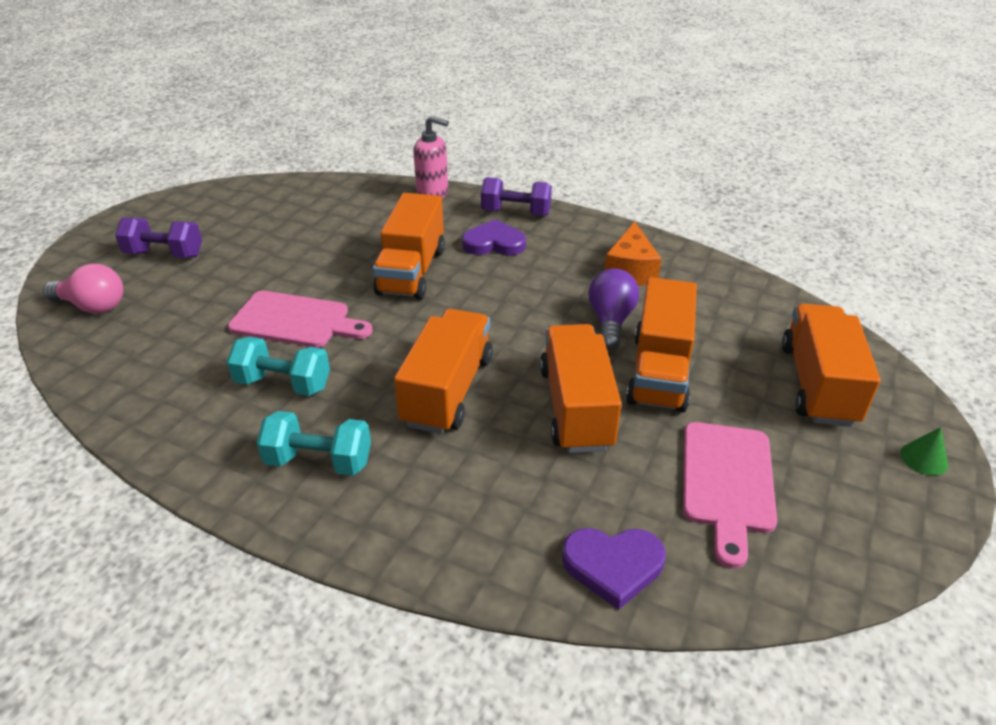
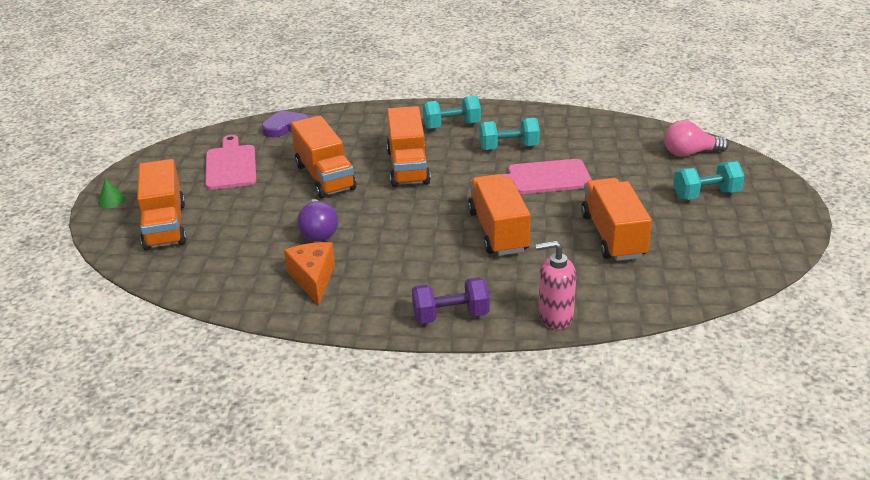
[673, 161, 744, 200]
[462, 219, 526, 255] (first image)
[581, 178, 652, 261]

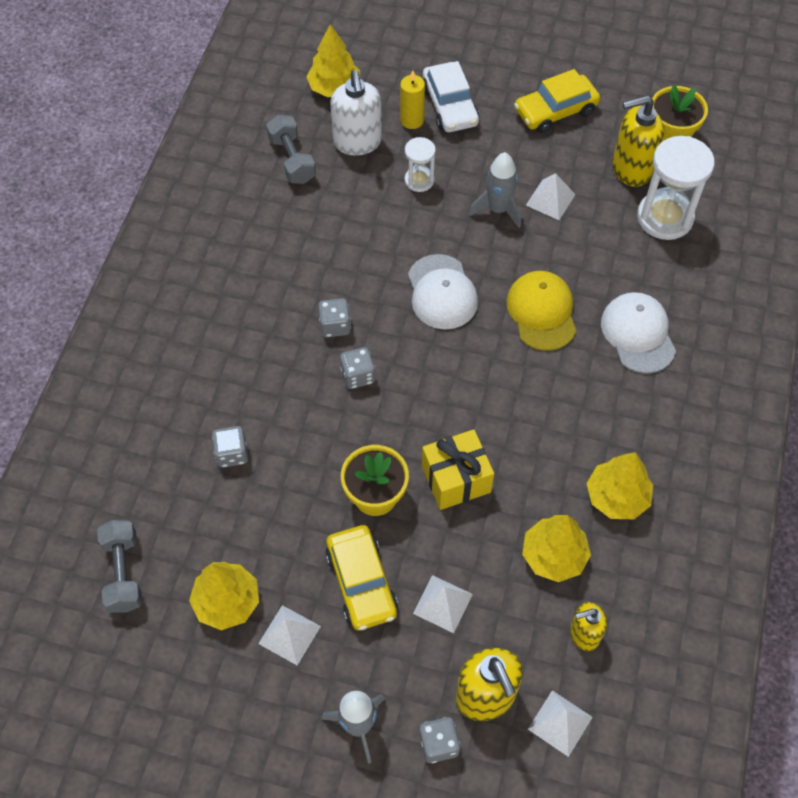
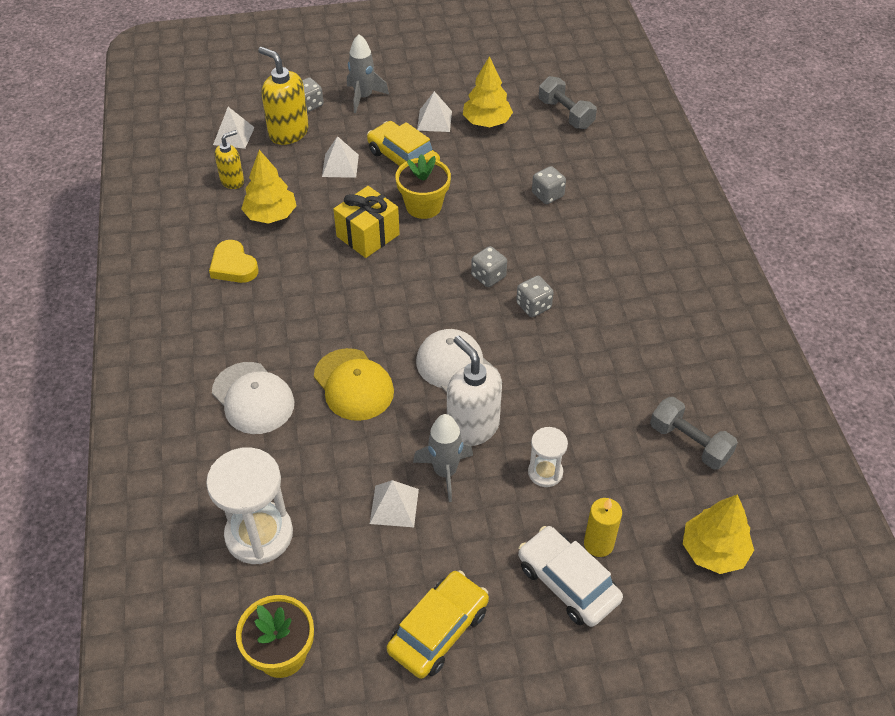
[447, 335, 502, 446]
[612, 96, 664, 187] (first image)
[209, 240, 259, 283]

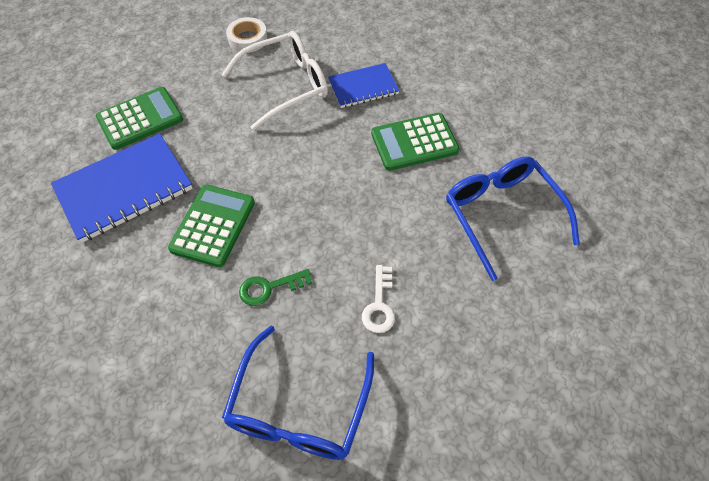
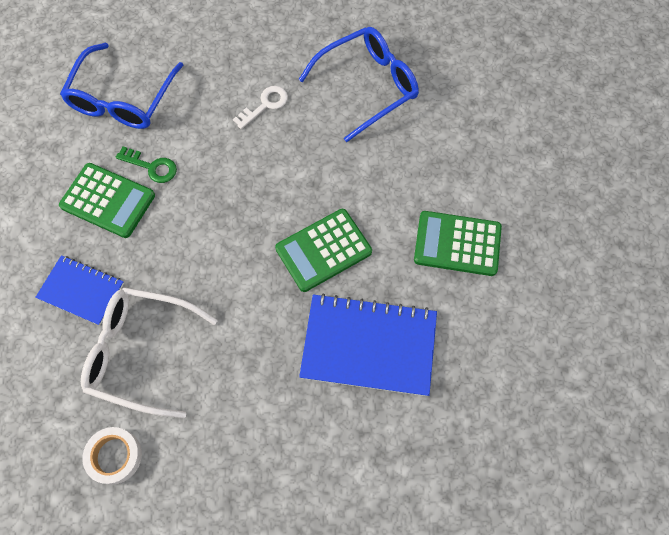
[414, 211, 502, 276]
[116, 147, 177, 183]

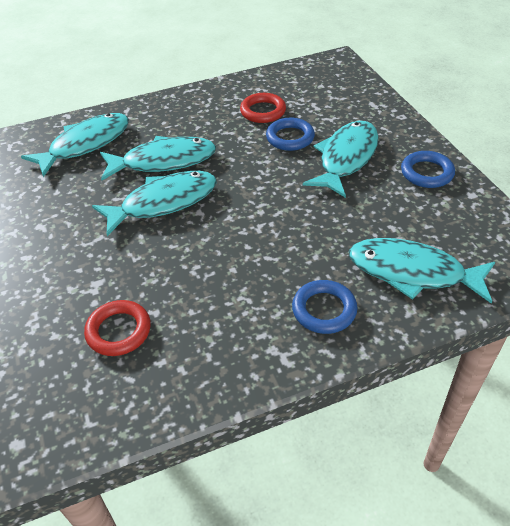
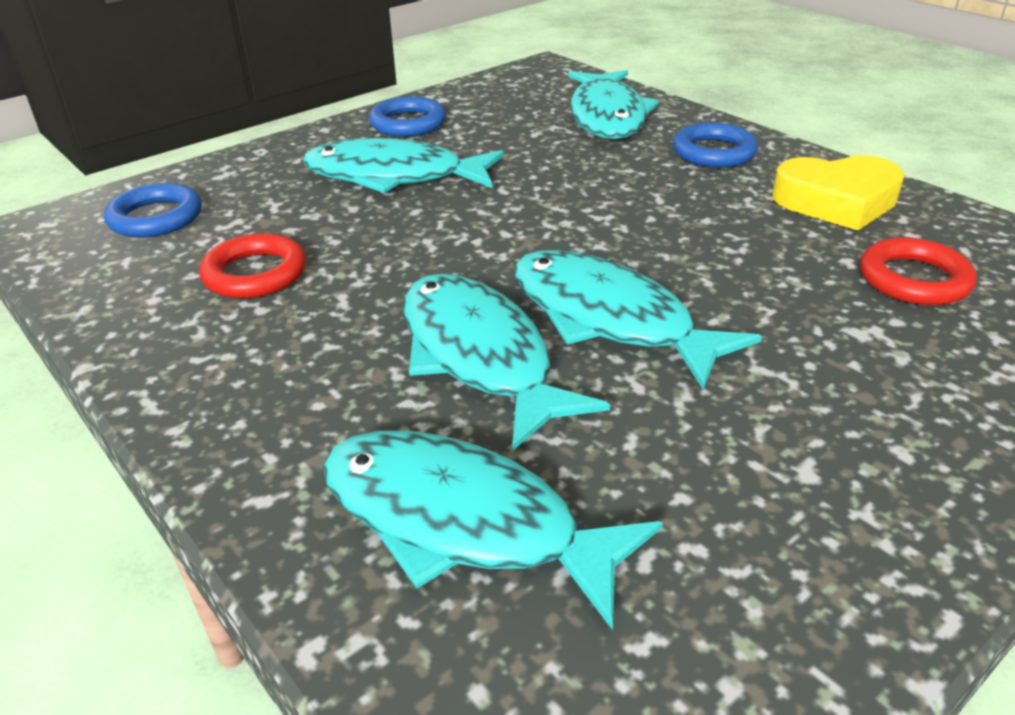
[104, 183, 202, 238]
[772, 155, 905, 231]

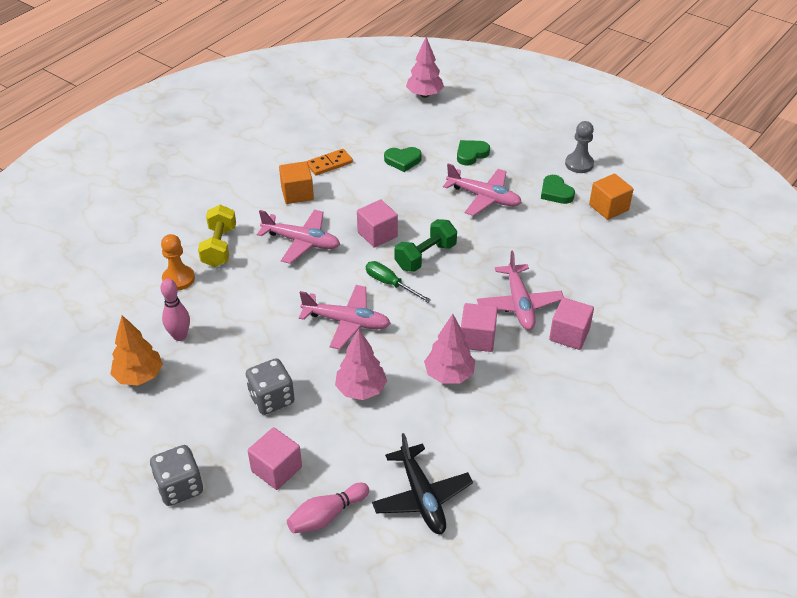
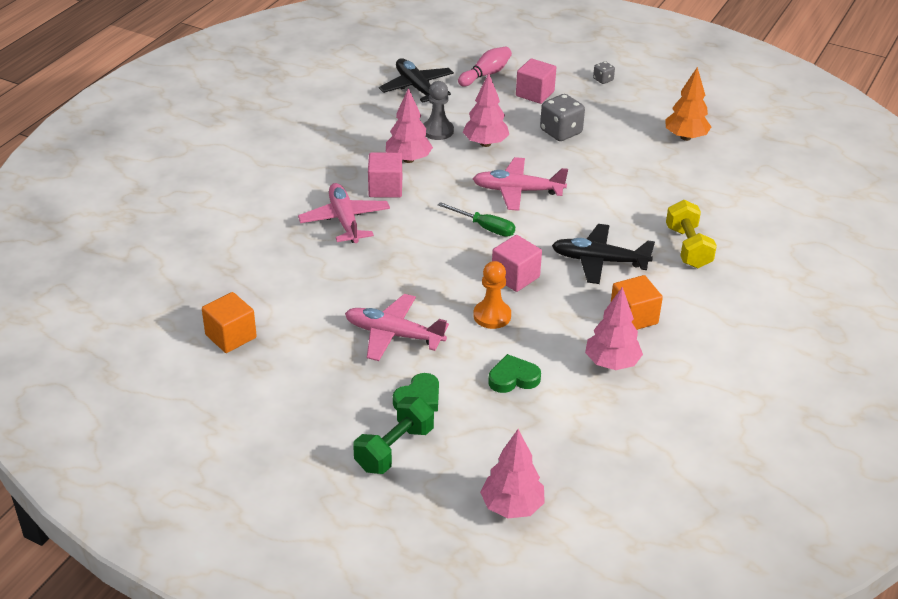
[423, 81, 454, 140]
[585, 287, 643, 370]
[541, 175, 575, 204] (first image)
[552, 224, 655, 284]
[353, 397, 434, 474]
[473, 261, 511, 329]
[161, 279, 190, 341] (first image)
[549, 298, 594, 350] (first image)
[593, 61, 615, 84]

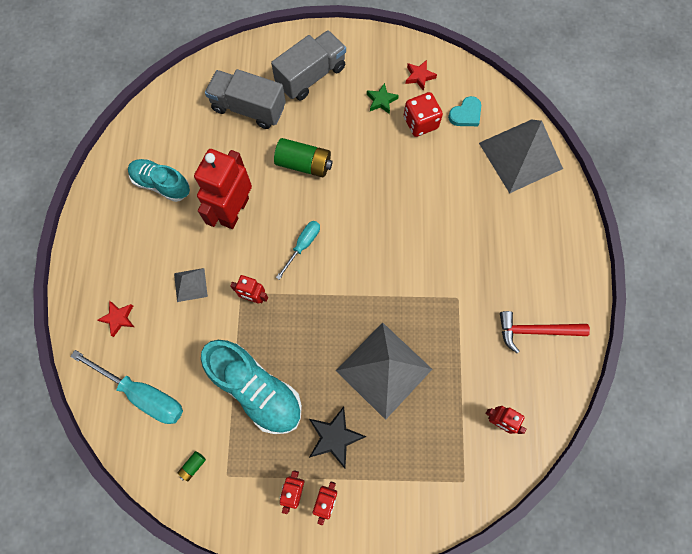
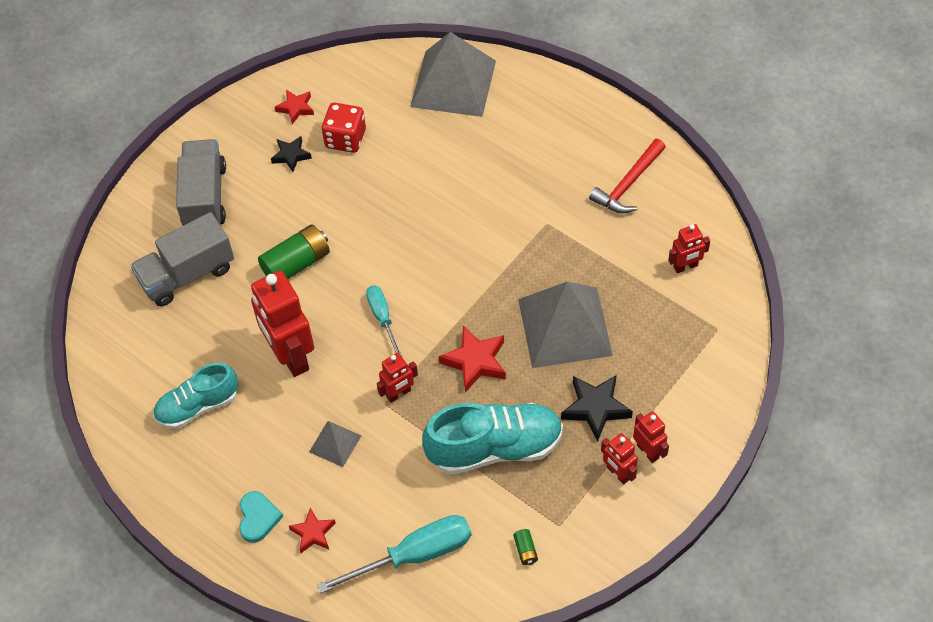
[271, 136, 312, 172]
[239, 491, 283, 543]
[439, 326, 506, 393]

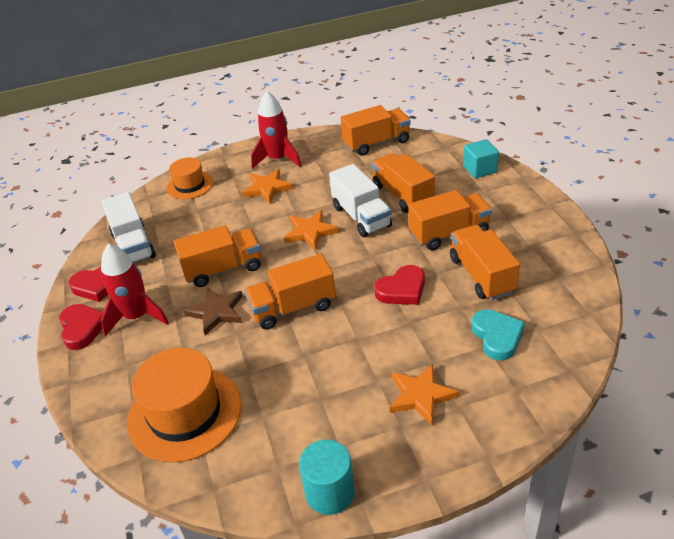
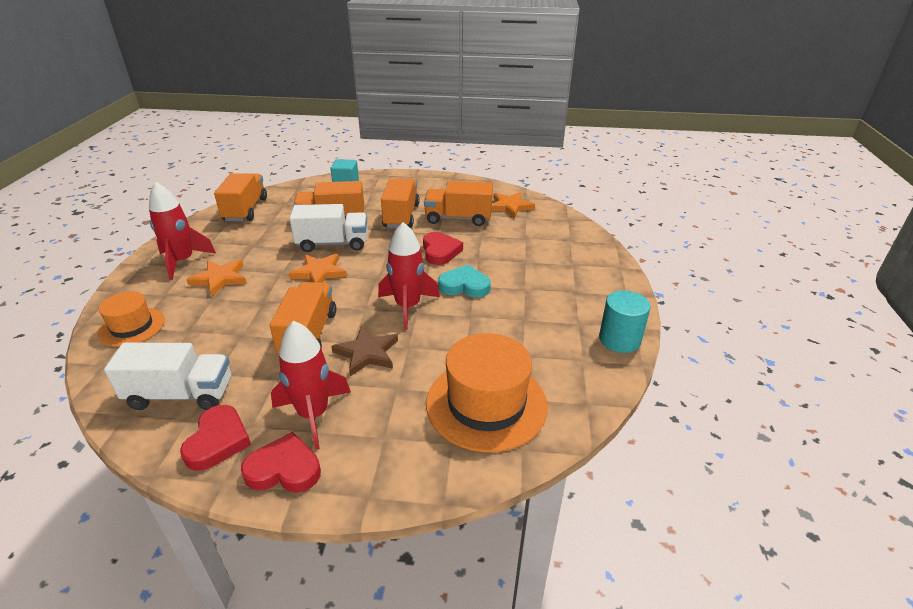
[378, 222, 440, 330]
[438, 264, 491, 298]
[492, 192, 535, 218]

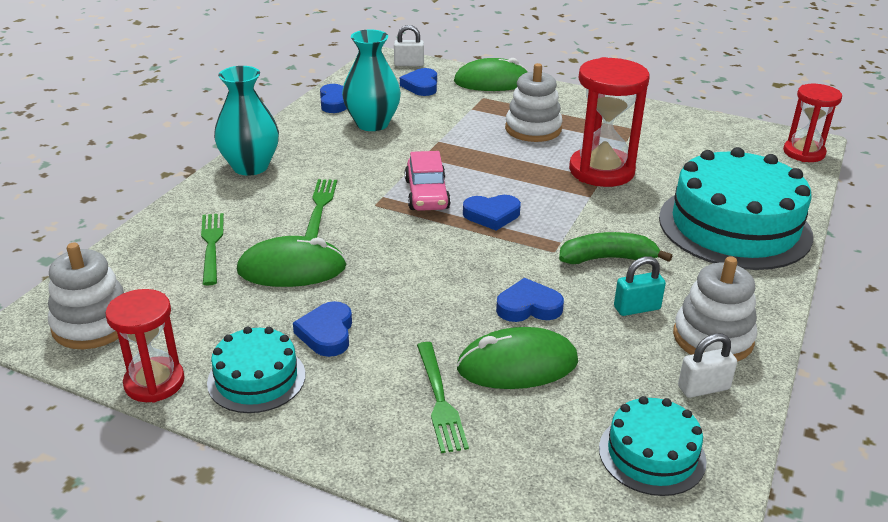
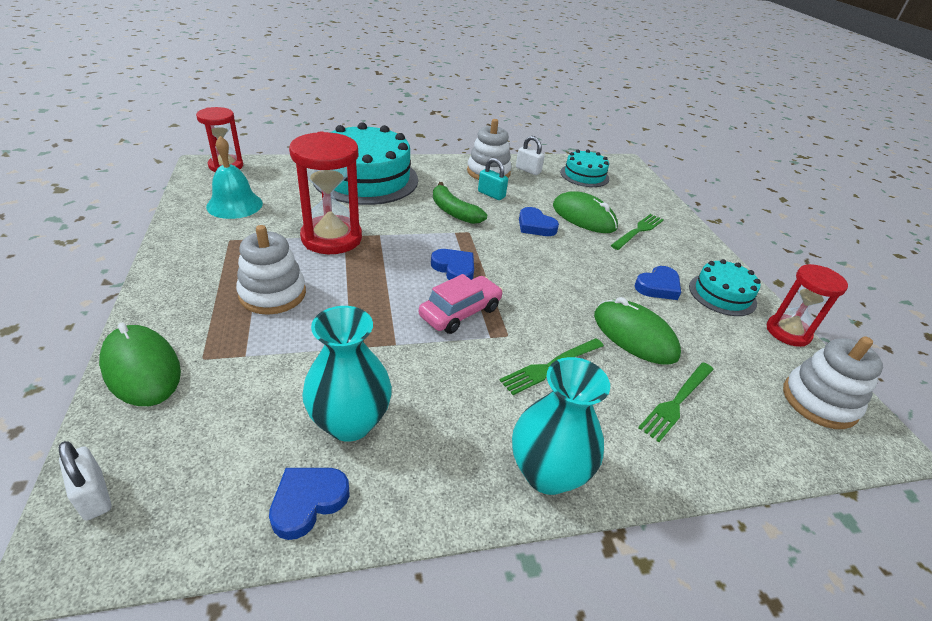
[400, 68, 437, 96] (first image)
[206, 136, 263, 219]

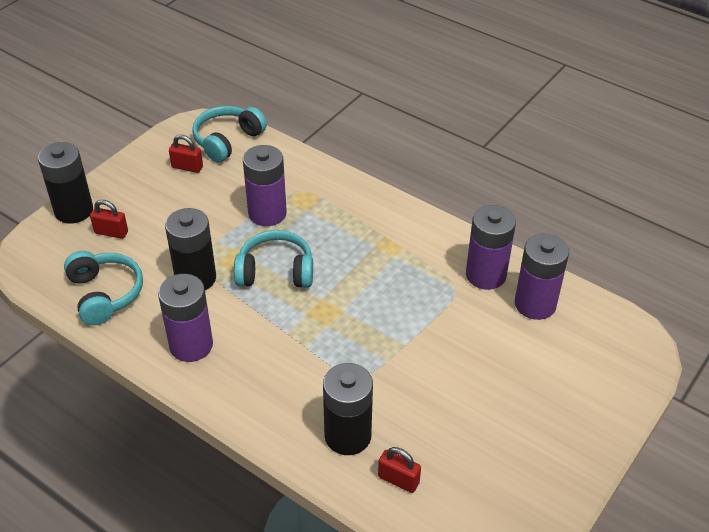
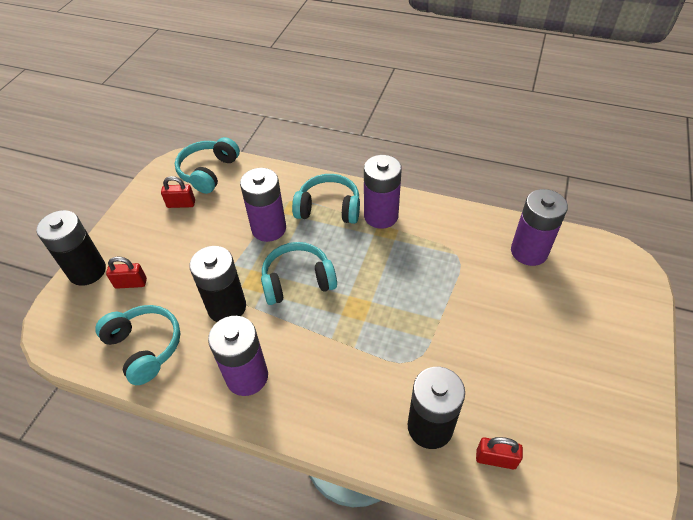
[364, 155, 402, 229]
[292, 174, 360, 224]

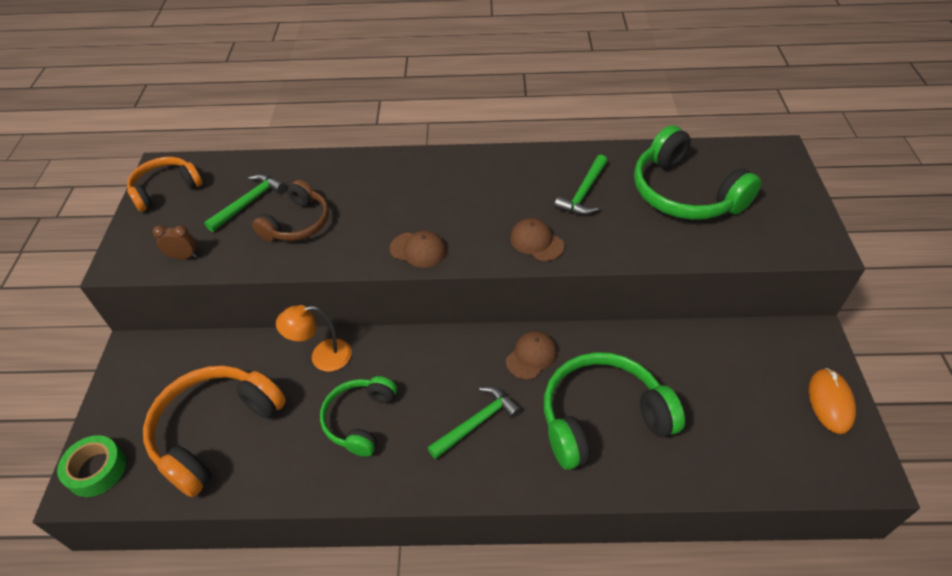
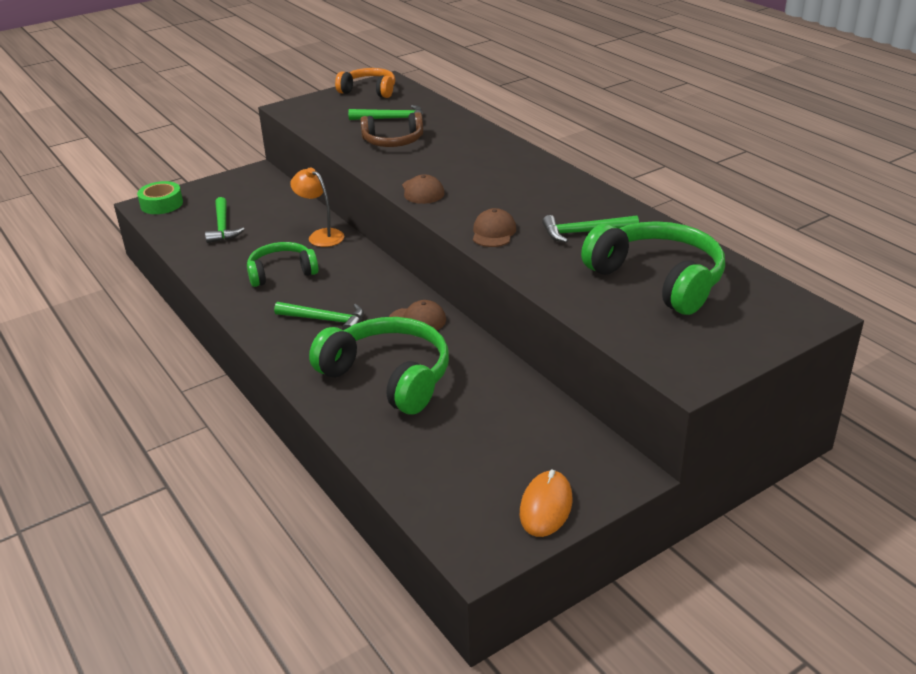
[581, 221, 725, 315]
[153, 225, 197, 259] (first image)
[205, 197, 244, 243]
[520, 469, 573, 537]

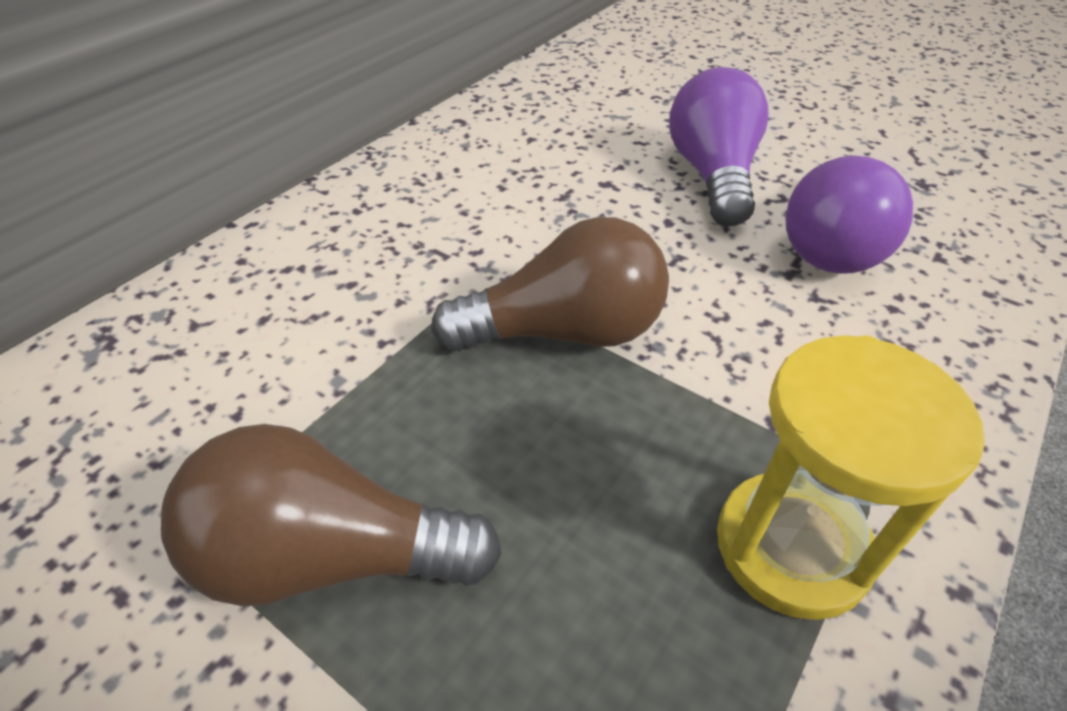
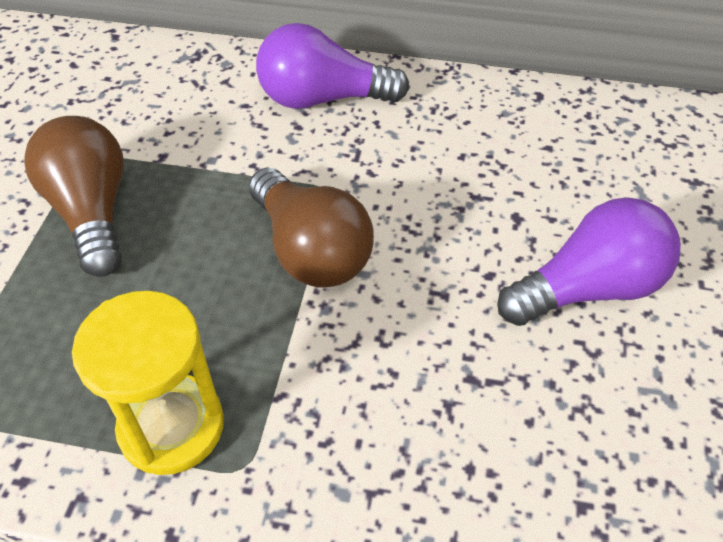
[256, 23, 409, 109]

